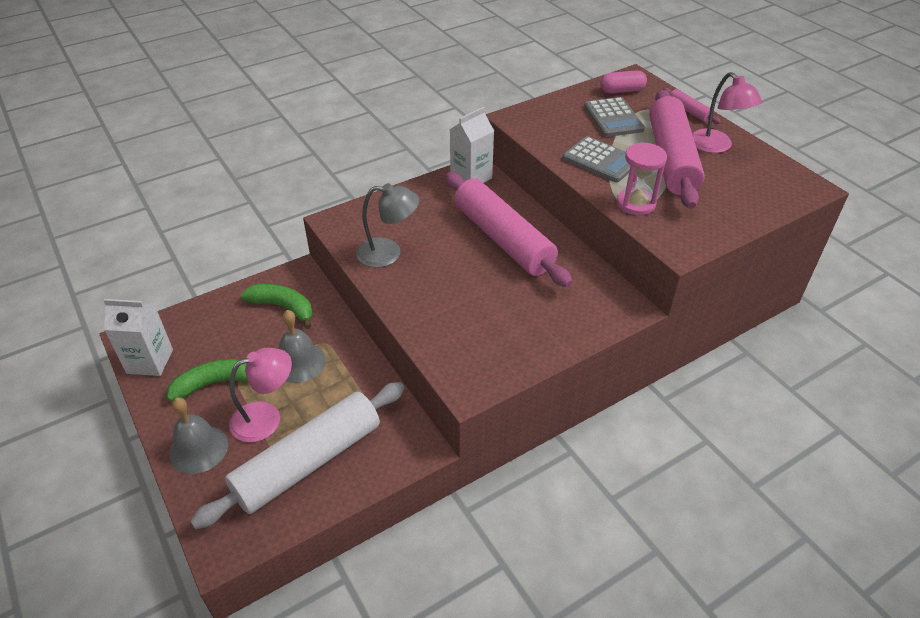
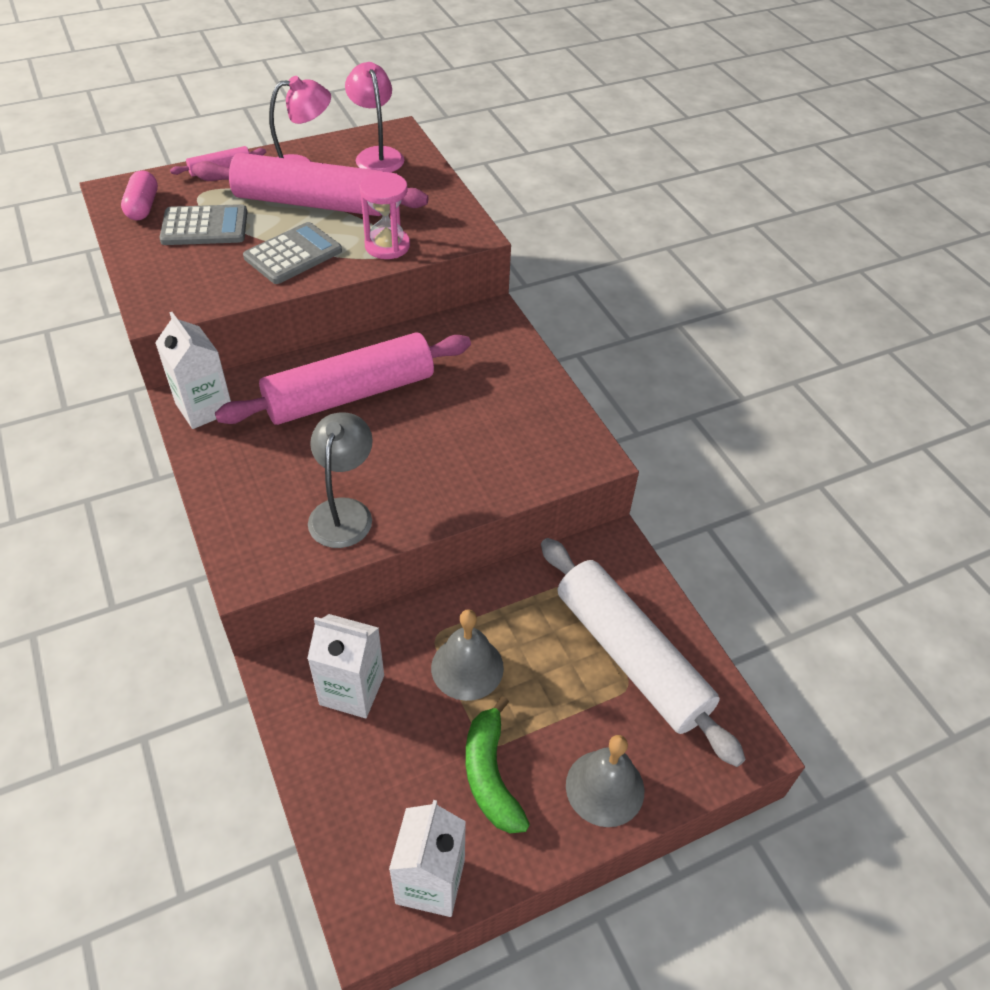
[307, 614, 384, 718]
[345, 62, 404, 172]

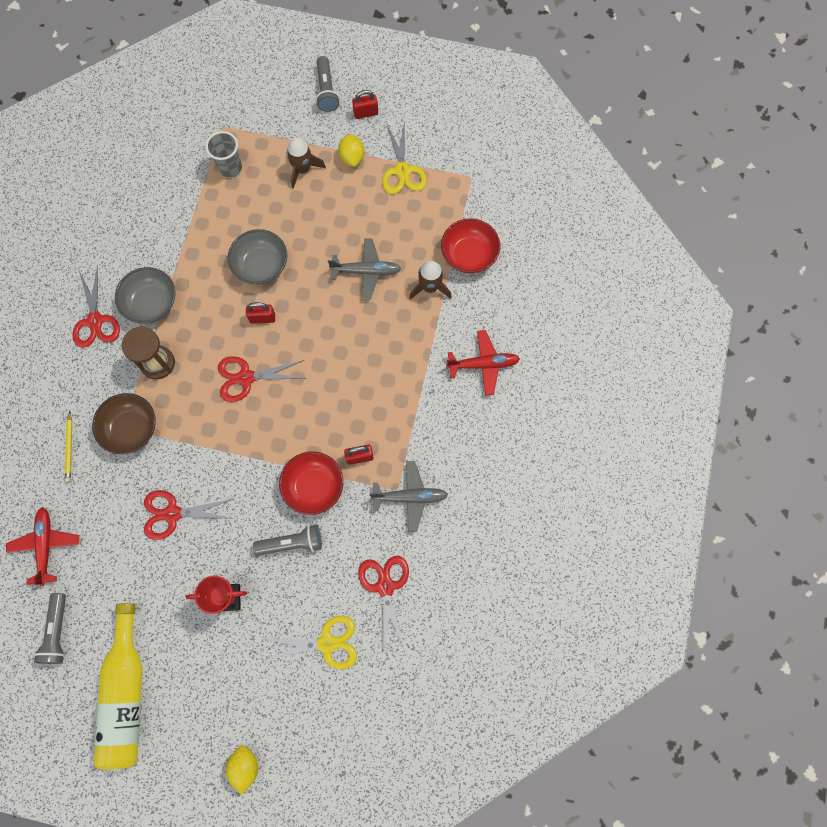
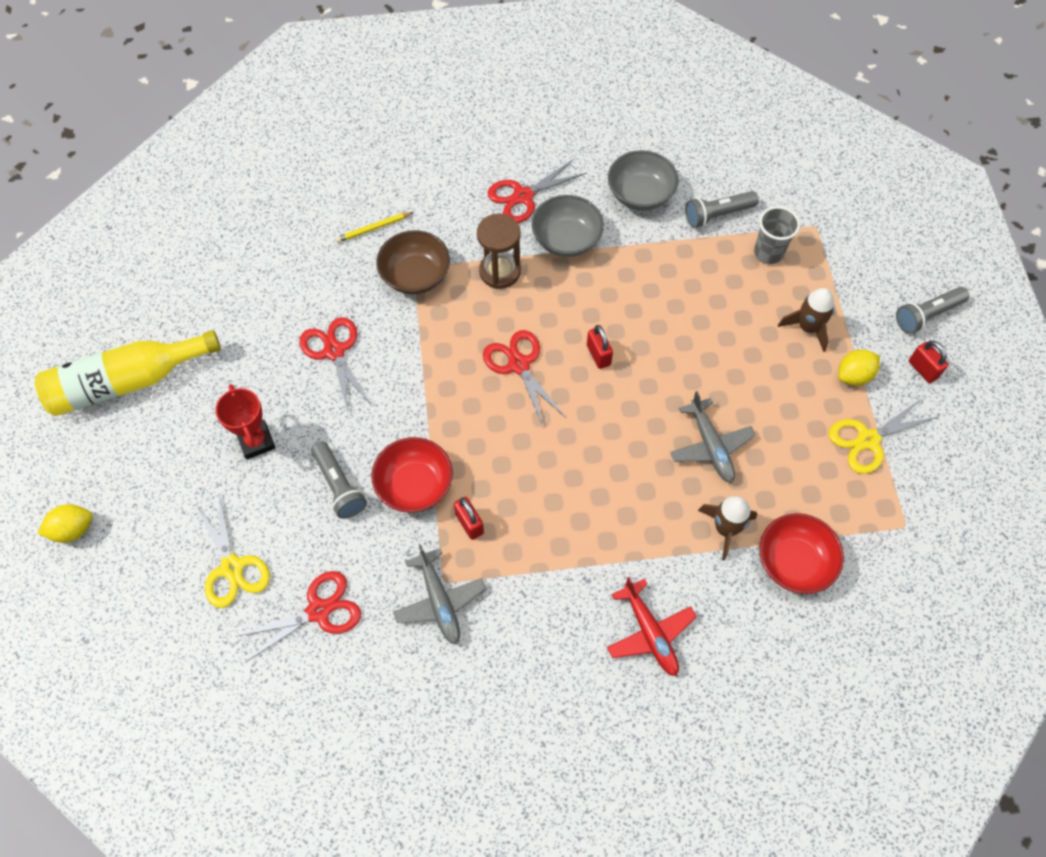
[608, 150, 678, 211]
[6, 507, 79, 586] (first image)
[685, 191, 759, 228]

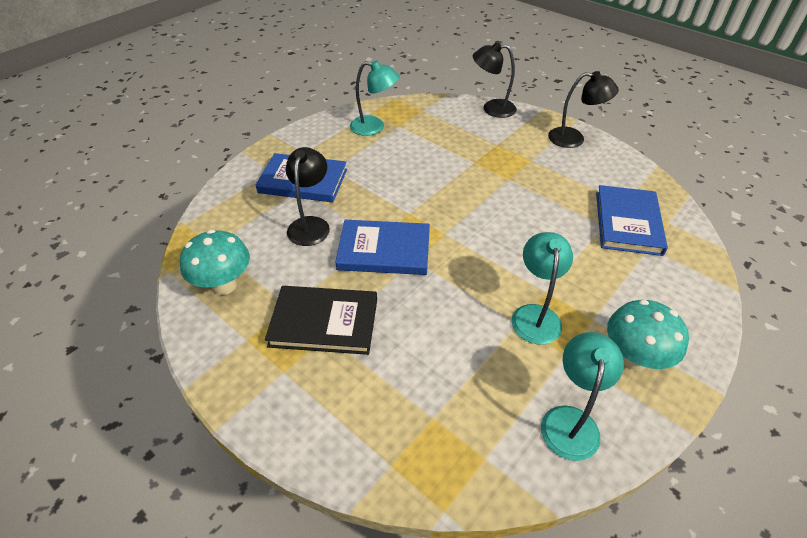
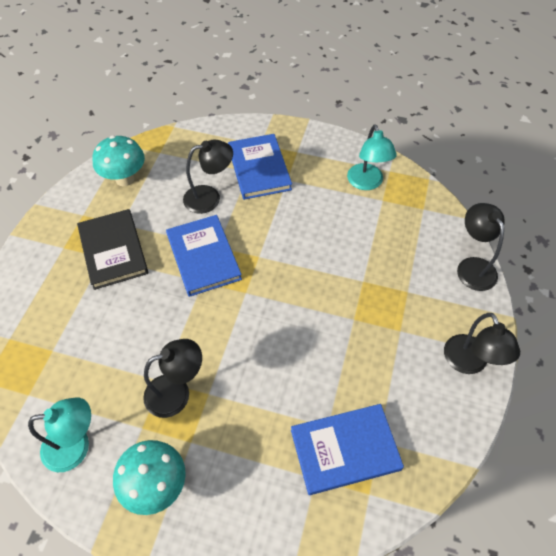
[143, 339, 202, 418]

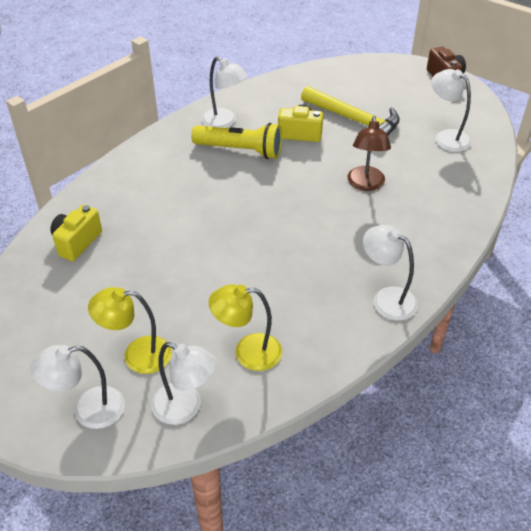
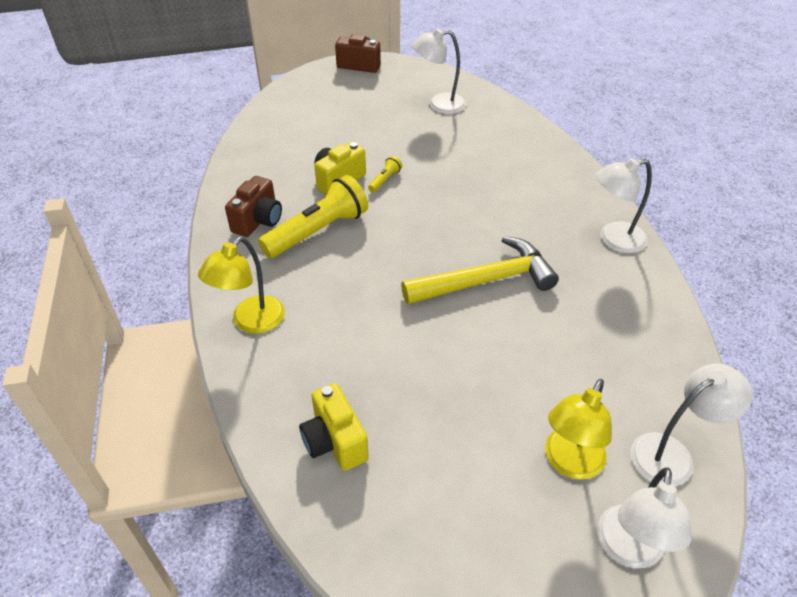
[225, 176, 282, 237]
[401, 236, 559, 304]
[347, 116, 391, 191] (first image)
[198, 237, 285, 334]
[368, 156, 402, 193]

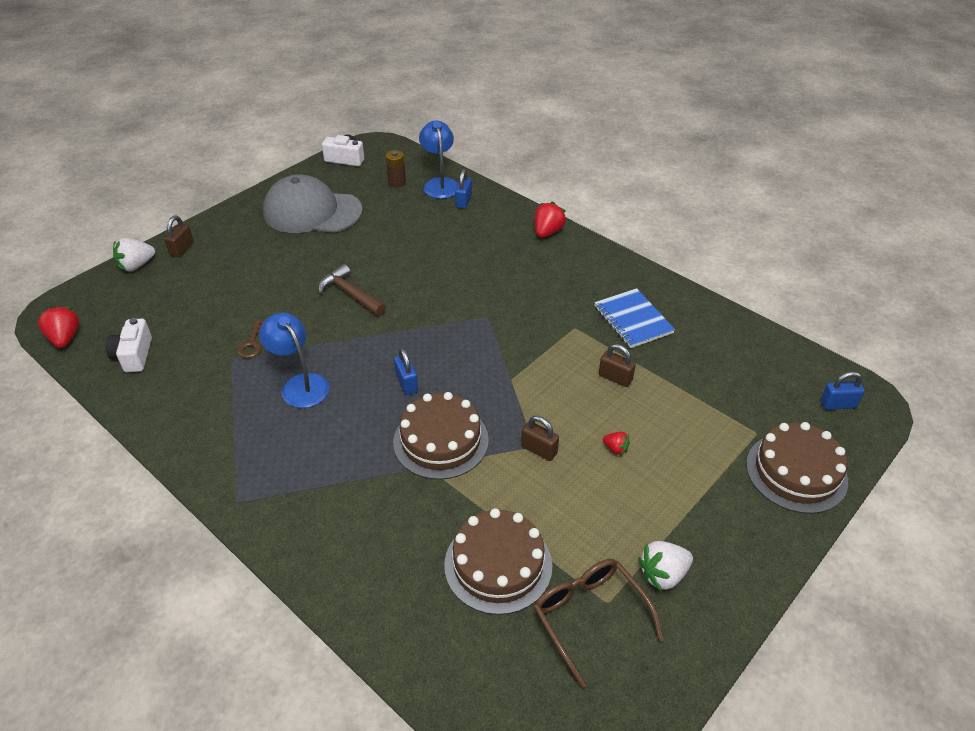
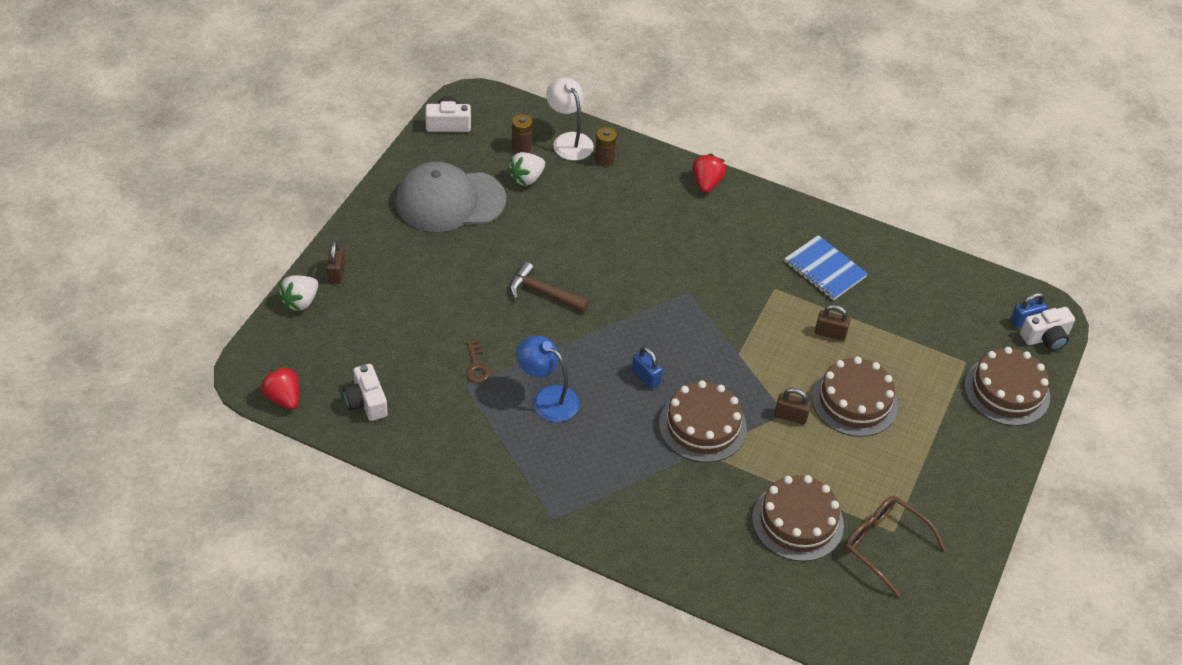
[546, 78, 594, 161]
[595, 127, 617, 167]
[812, 357, 898, 437]
[507, 152, 545, 186]
[1020, 307, 1075, 351]

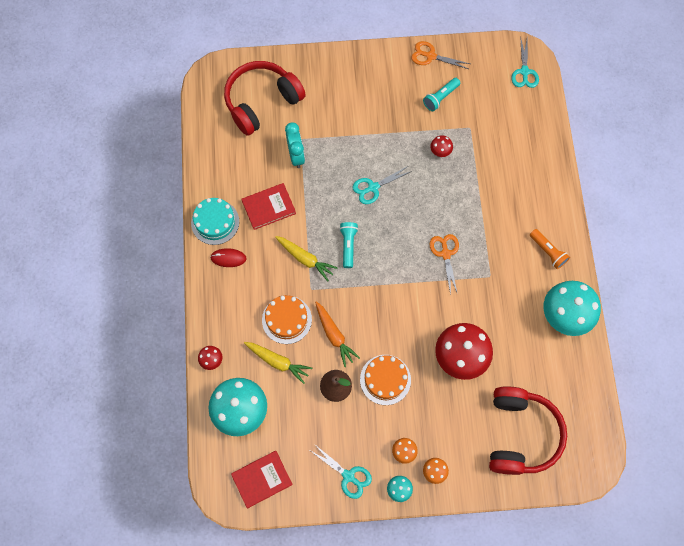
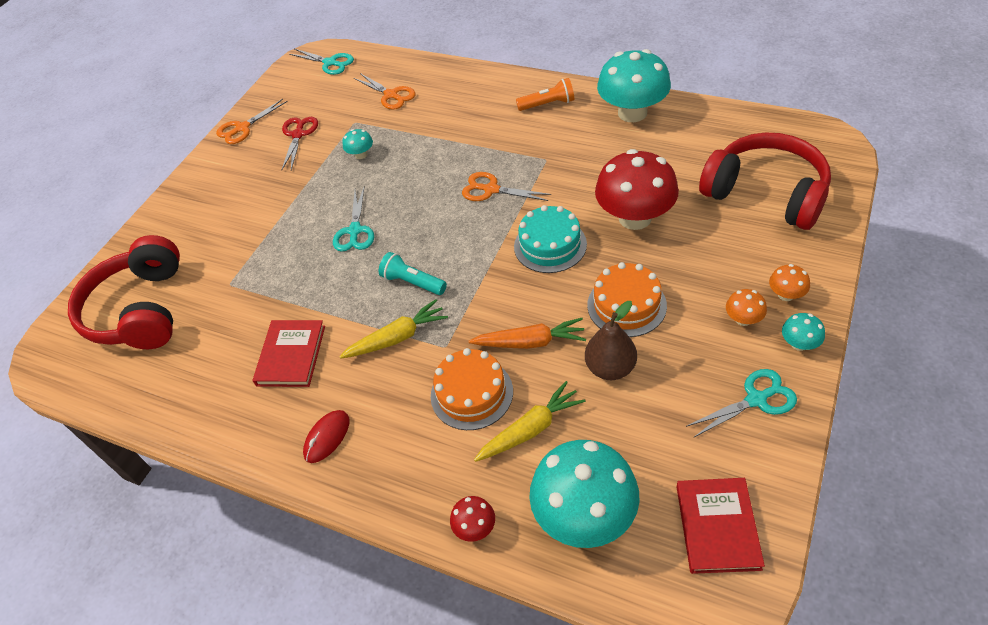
[282, 117, 318, 170]
[285, 122, 305, 168] (first image)
[342, 129, 373, 159]
[514, 205, 587, 273]
[354, 73, 415, 110]

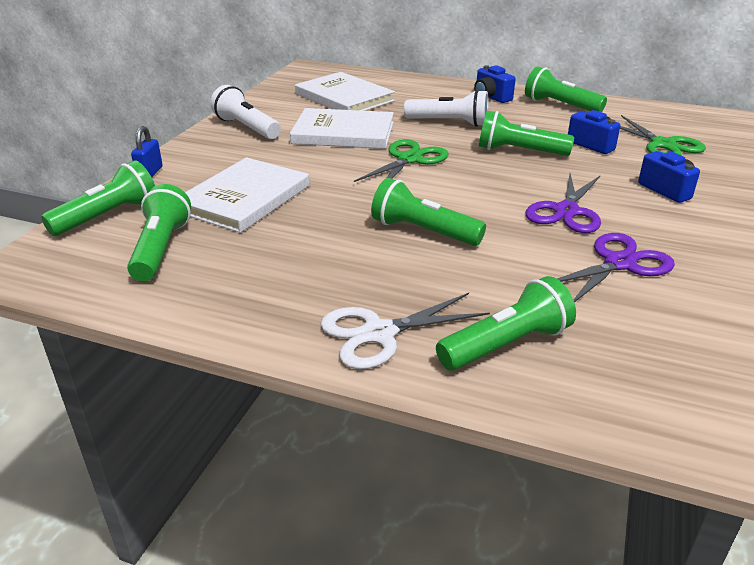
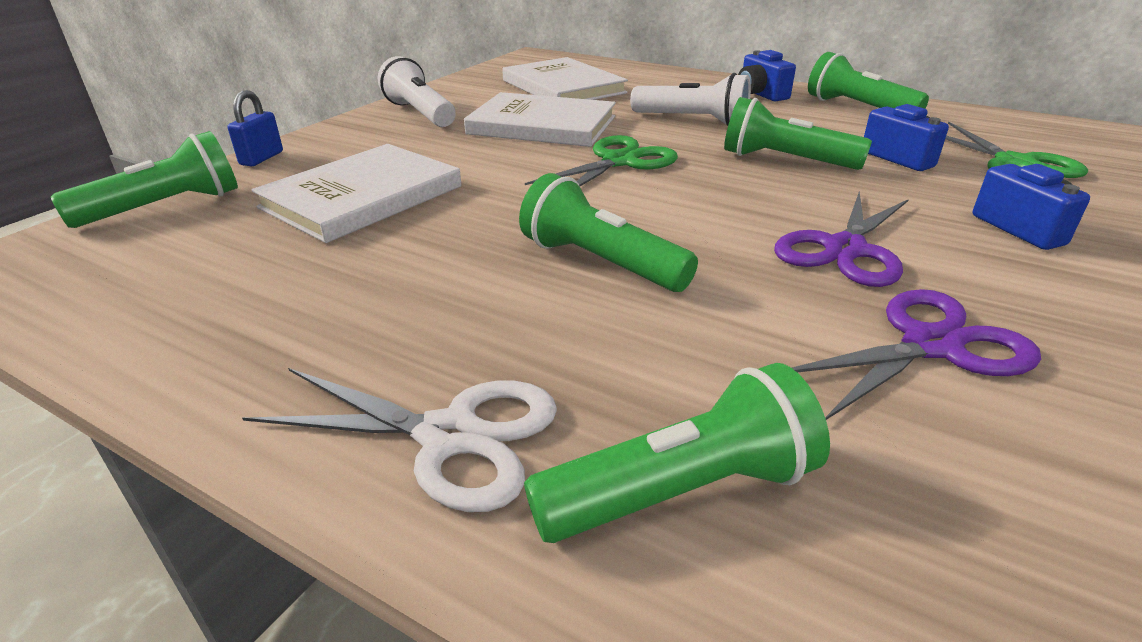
[127, 184, 191, 282] (first image)
[242, 368, 557, 512]

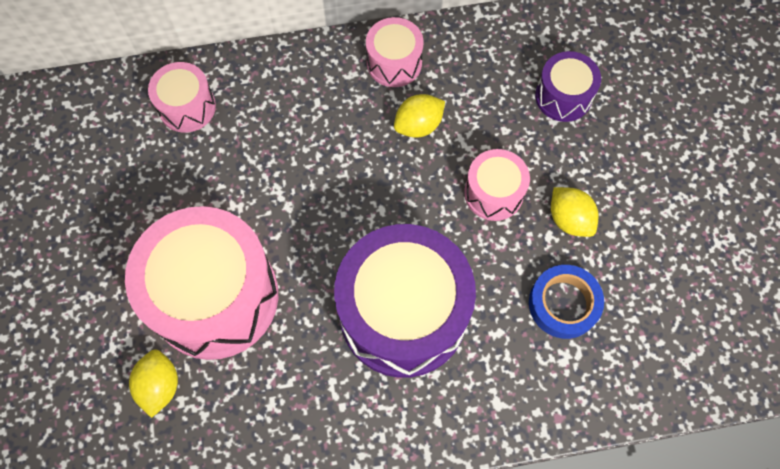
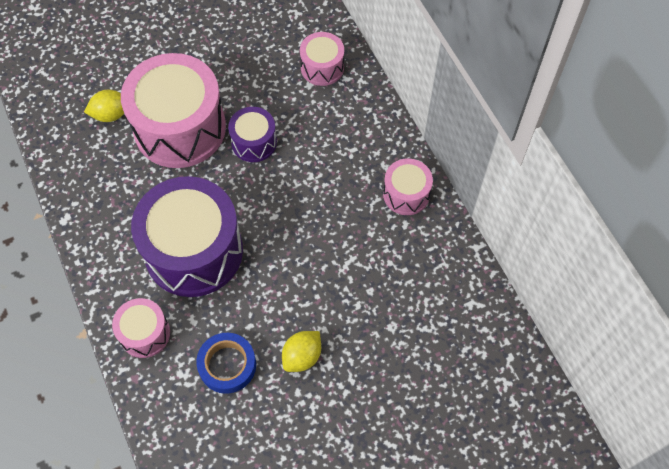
[228, 107, 277, 162]
[394, 94, 445, 138] (first image)
[112, 298, 170, 358]

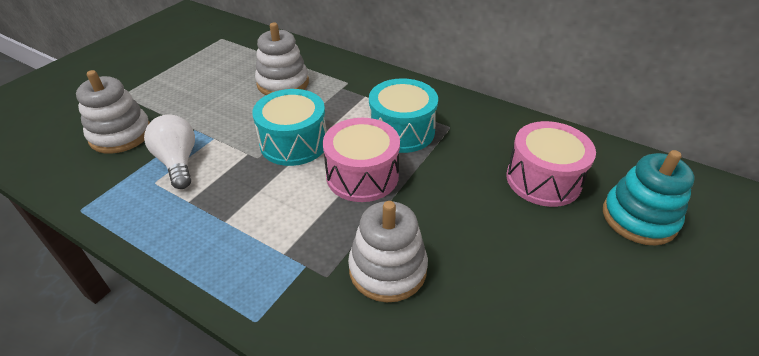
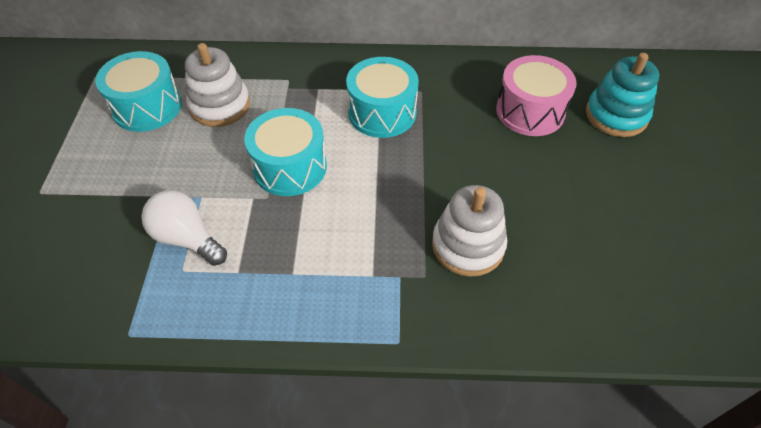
[76, 70, 150, 154] (first image)
[323, 118, 400, 202] (first image)
[95, 51, 182, 132]

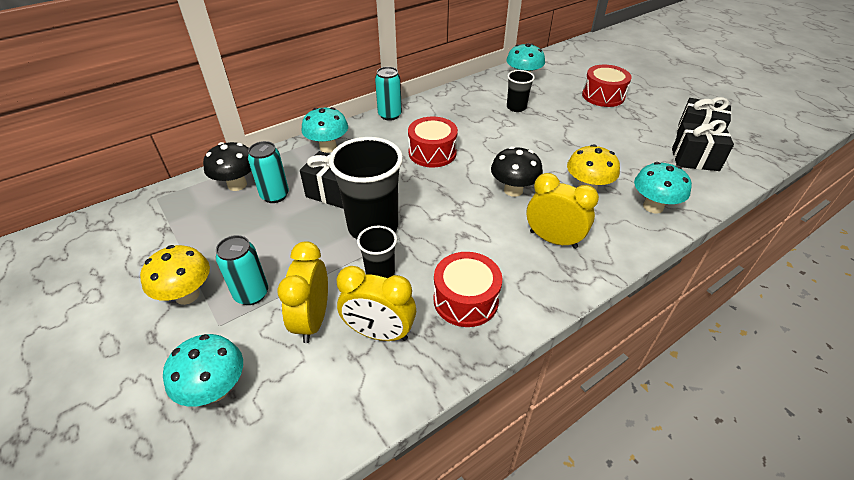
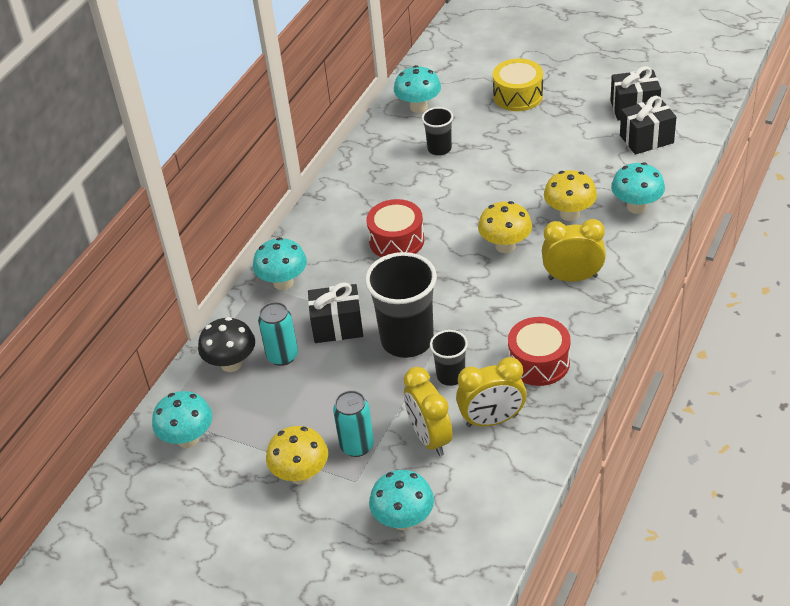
[493, 58, 543, 111]
[375, 67, 402, 121] (first image)
[478, 201, 532, 253]
[152, 391, 212, 448]

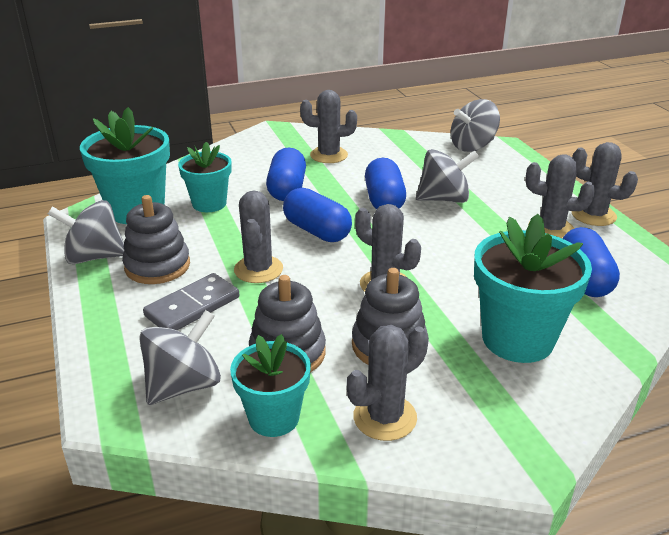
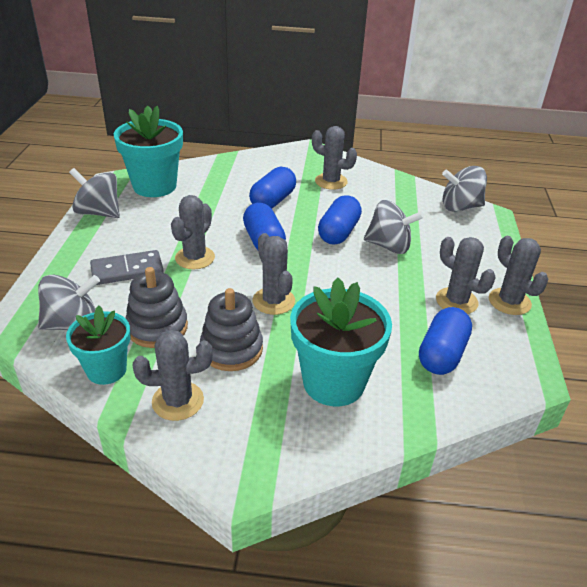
[178, 142, 231, 212] (first image)
[122, 195, 190, 284] (first image)

